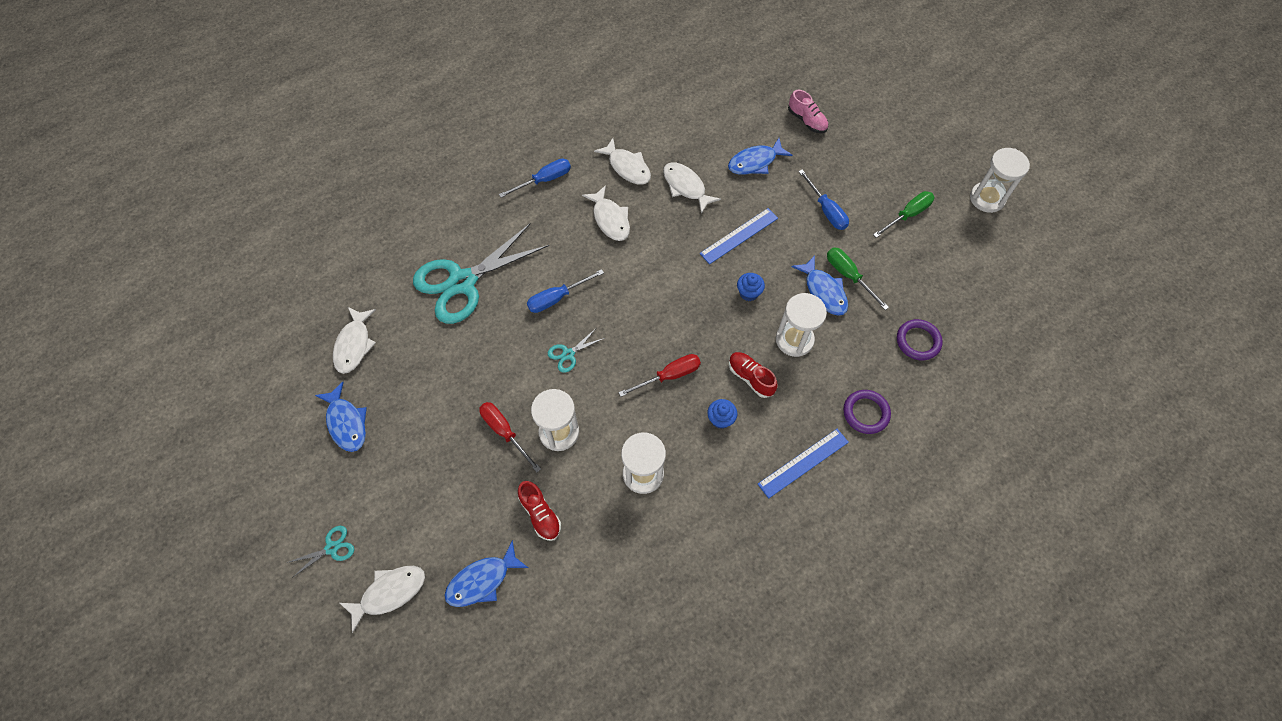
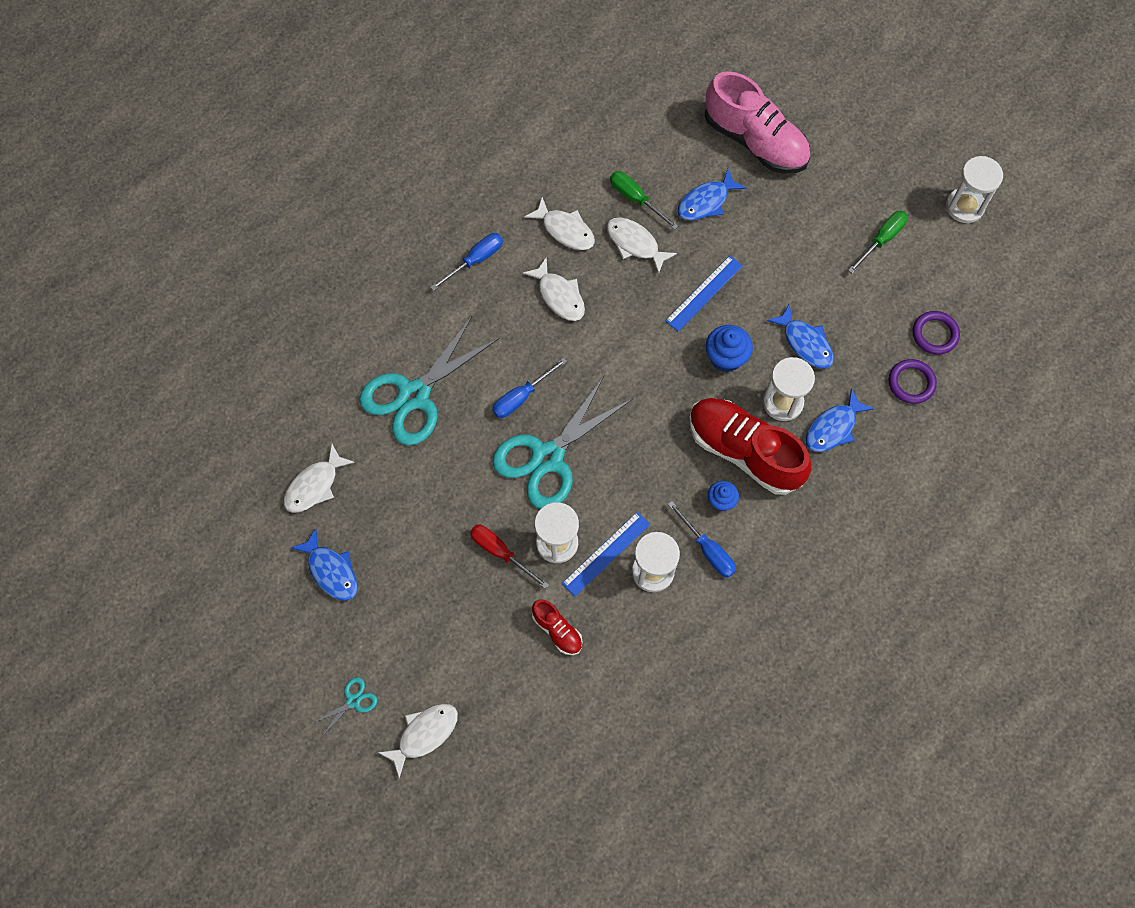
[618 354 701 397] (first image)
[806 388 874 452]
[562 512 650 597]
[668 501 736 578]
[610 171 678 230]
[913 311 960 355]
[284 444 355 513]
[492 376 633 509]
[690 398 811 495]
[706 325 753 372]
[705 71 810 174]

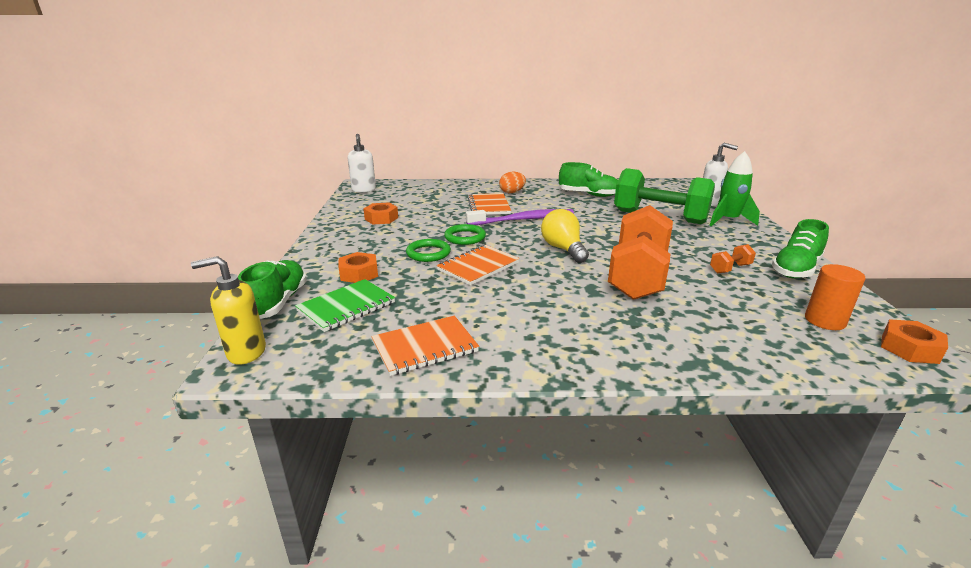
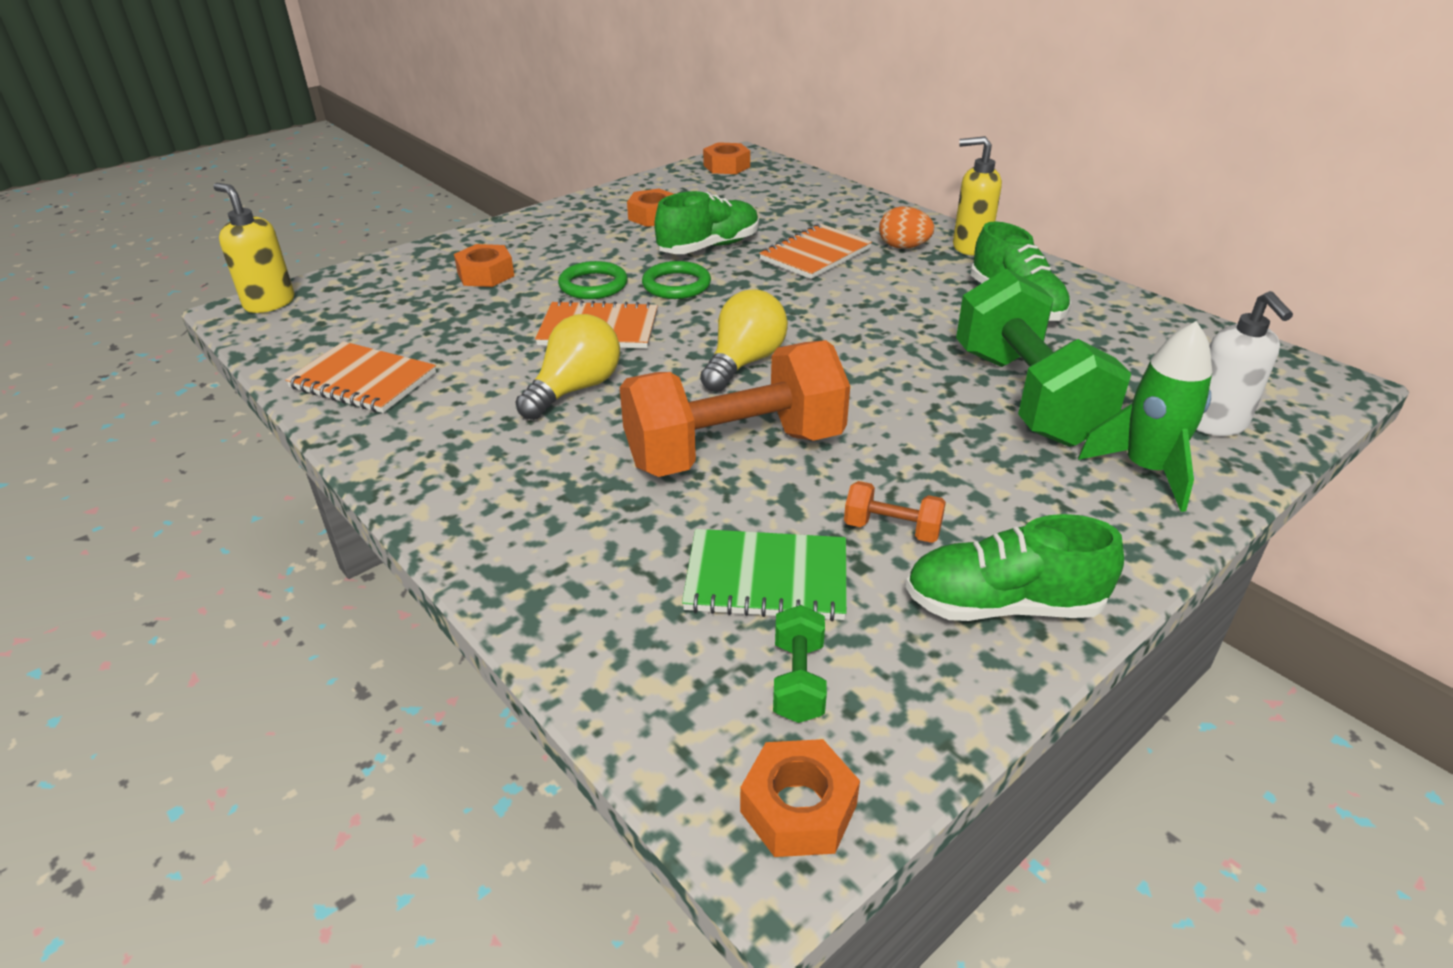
[466 209 574 225] (first image)
[515 314 620 420]
[953 136 1002 256]
[655 191 759 254]
[682 529 847 621]
[703 142 750 174]
[773 605 827 723]

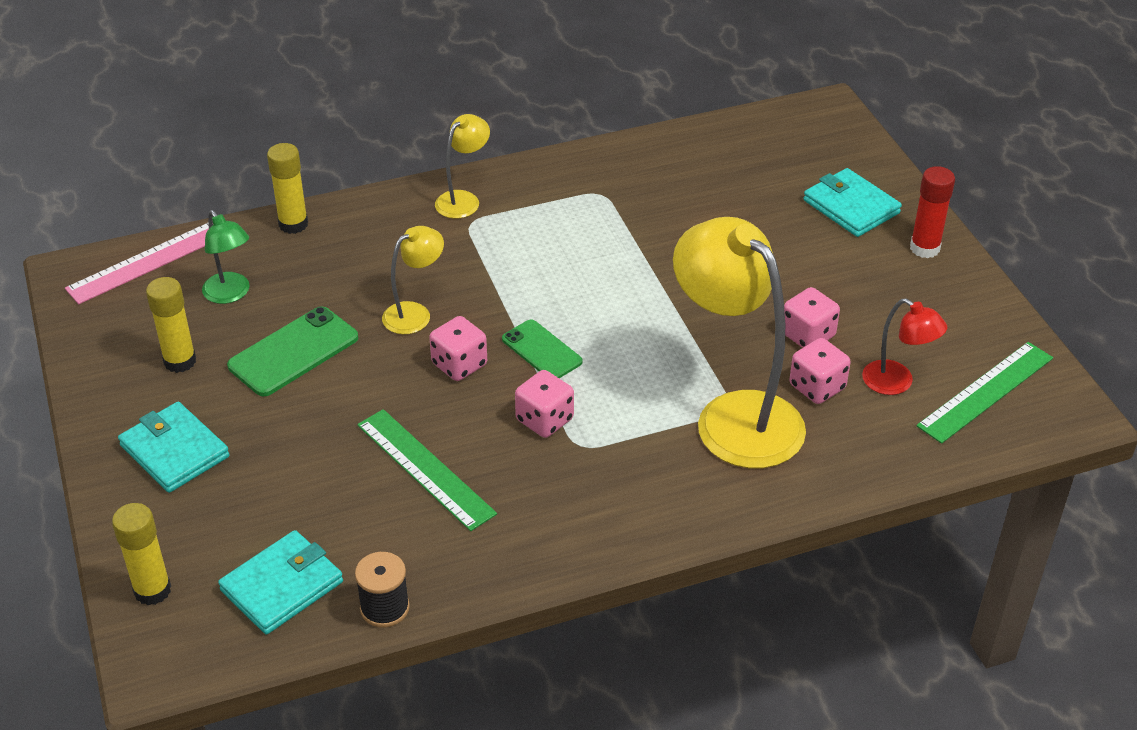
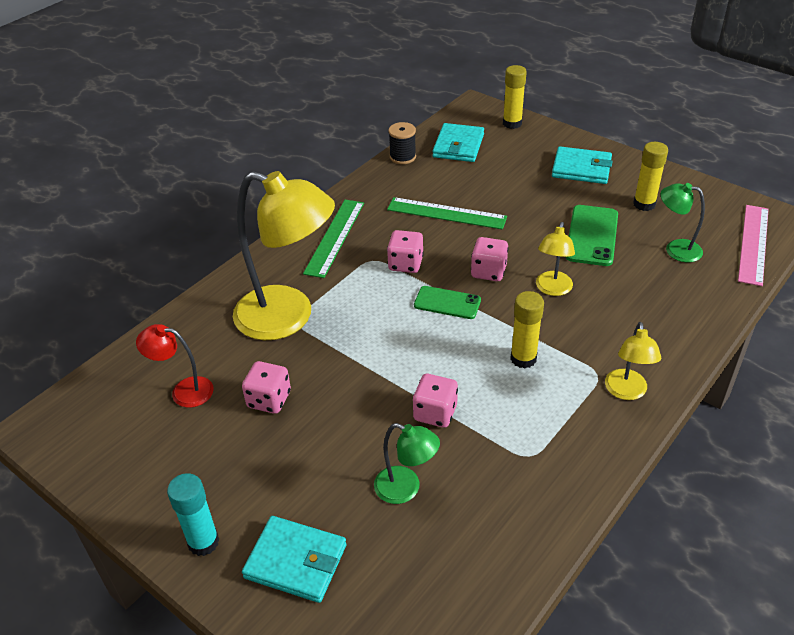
[374 423 440 504]
[510 291 544 368]
[413 374 458 428]
[303 200 364 278]
[167 473 219 556]

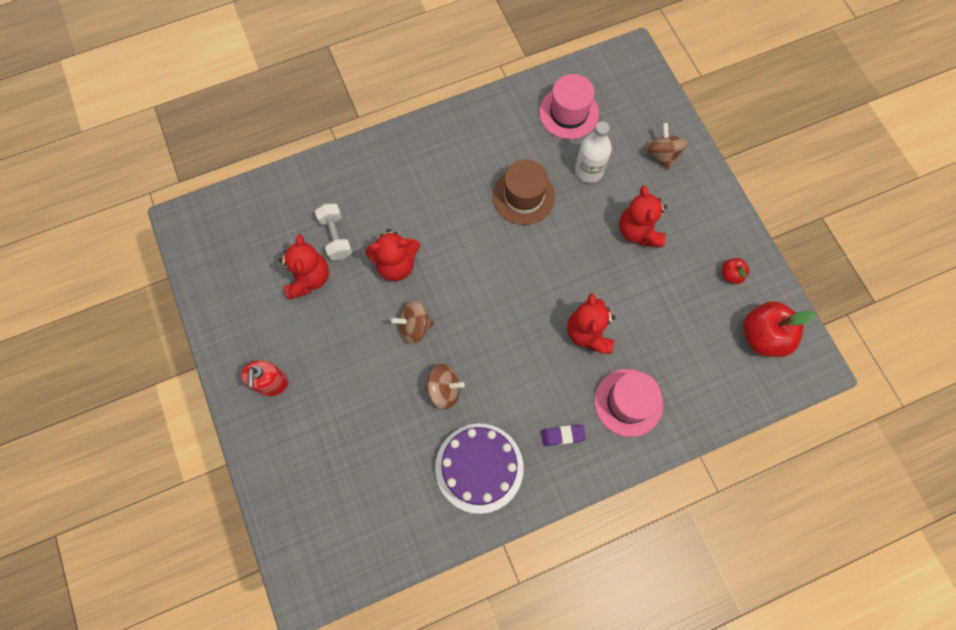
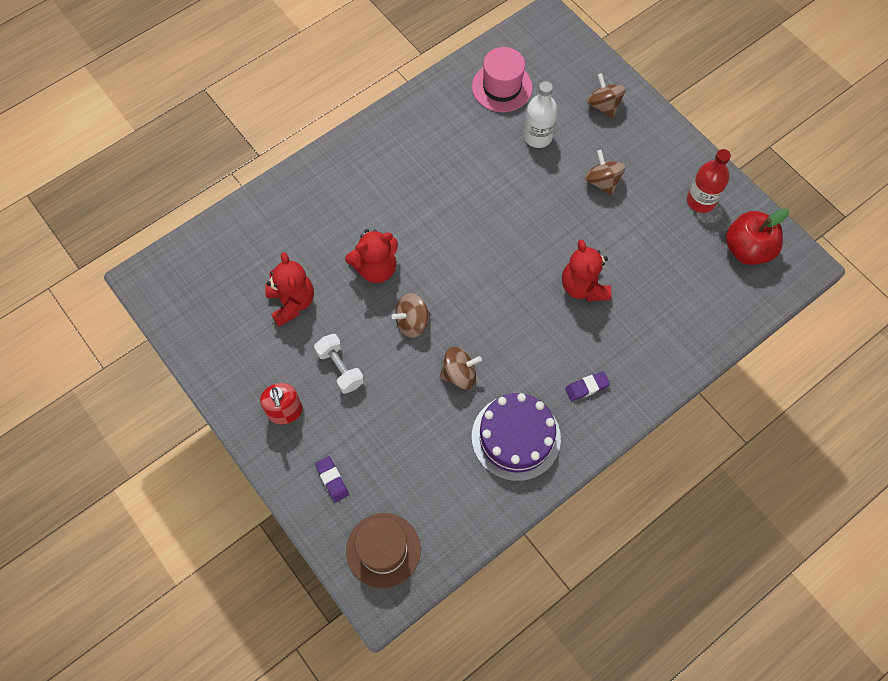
[594 369 663 437] (first image)
[315 456 349 503]
[314 334 364 394]
[346 513 421 588]
[585 150 626 196]
[687 149 731 213]

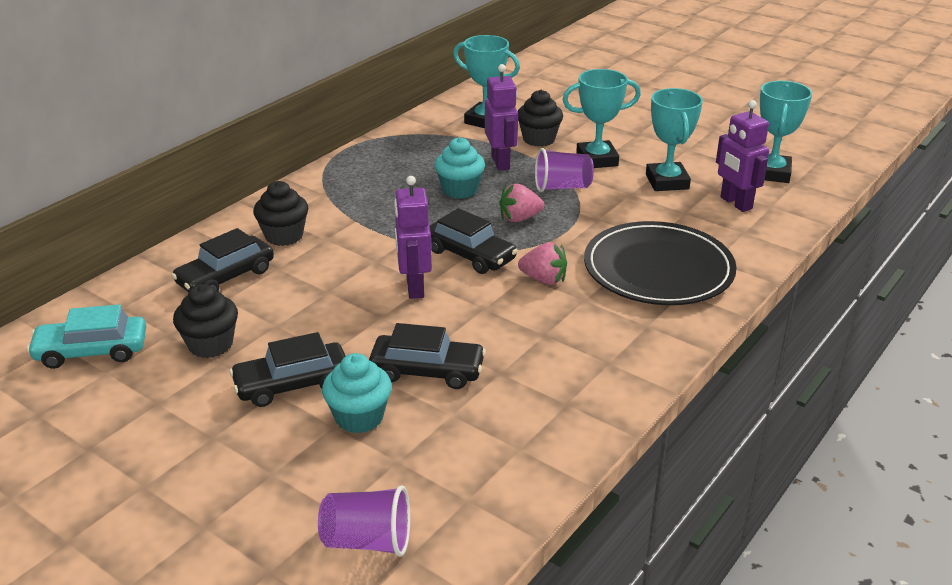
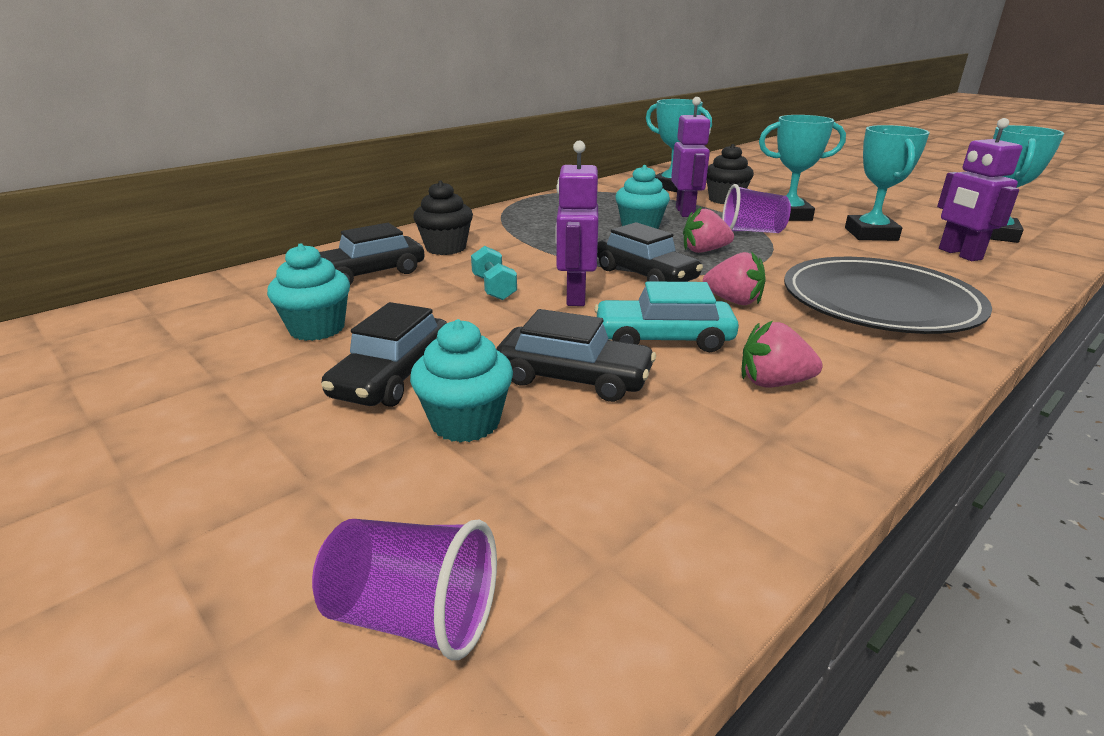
[471 246 517 300]
[742 321 823 388]
[594 281 739 352]
[267 243 350 341]
[321 302 447 407]

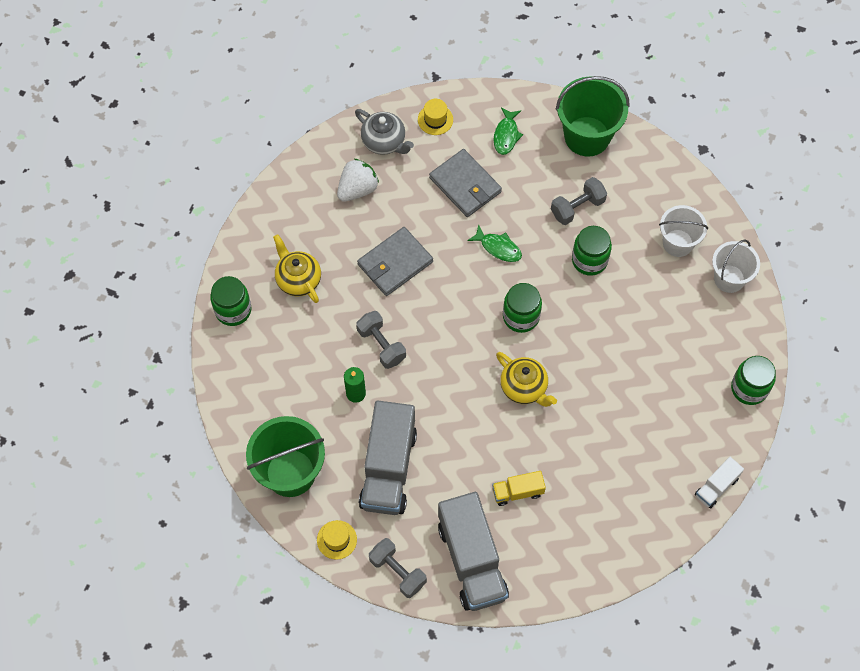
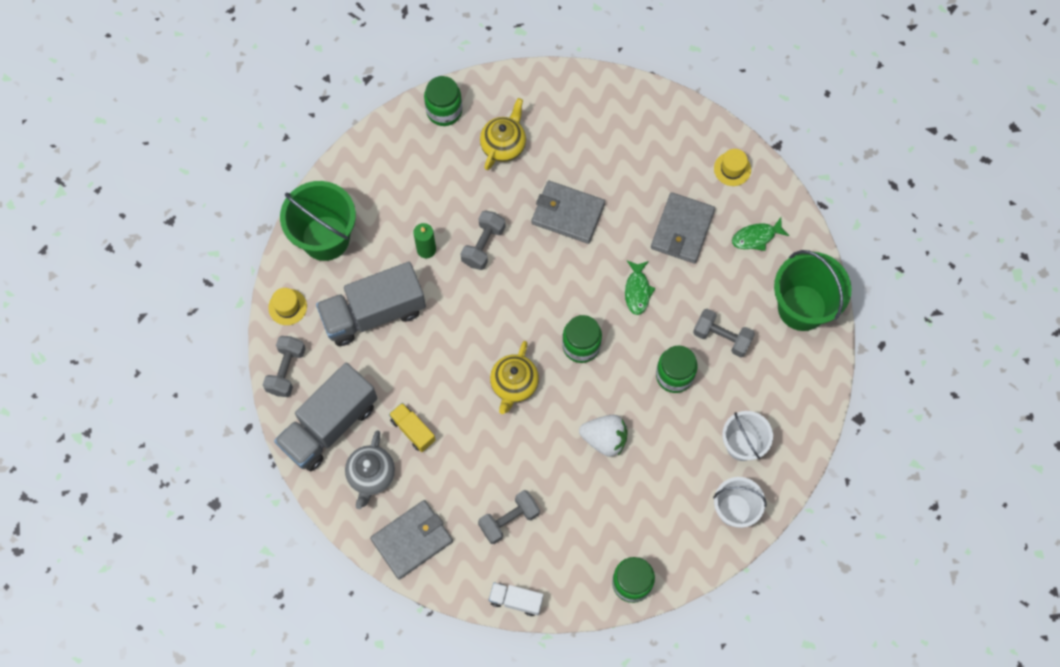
[370 500 453 580]
[478 490 540 544]
[579 415 628 457]
[345 430 395 509]

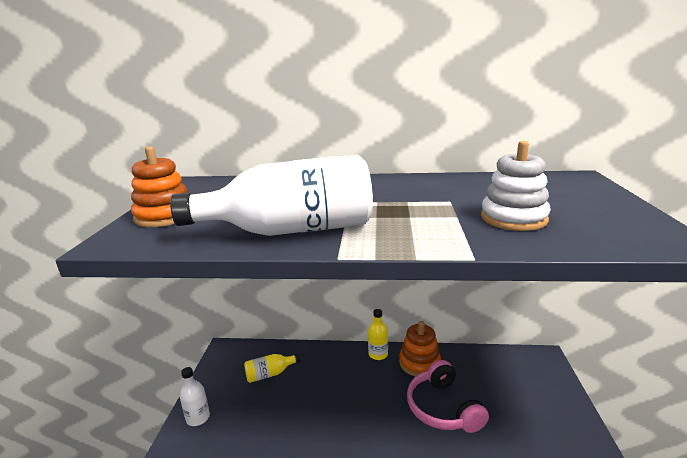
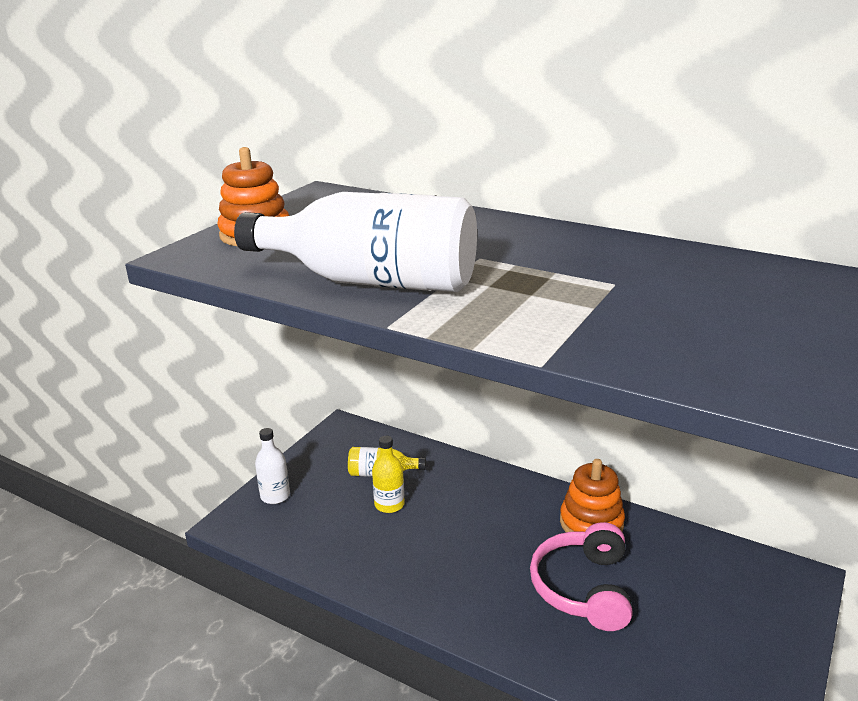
[481 141 551 231] (first image)
[372 436 405 513]

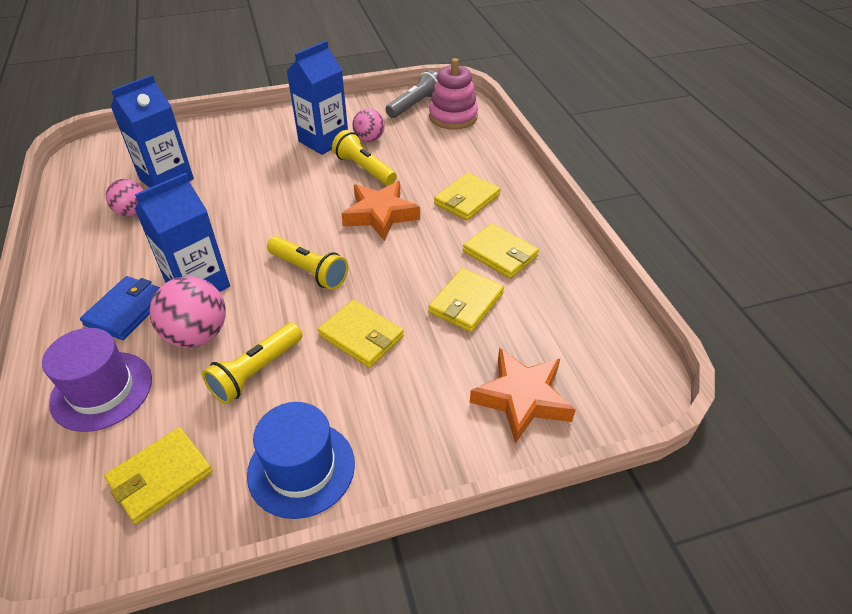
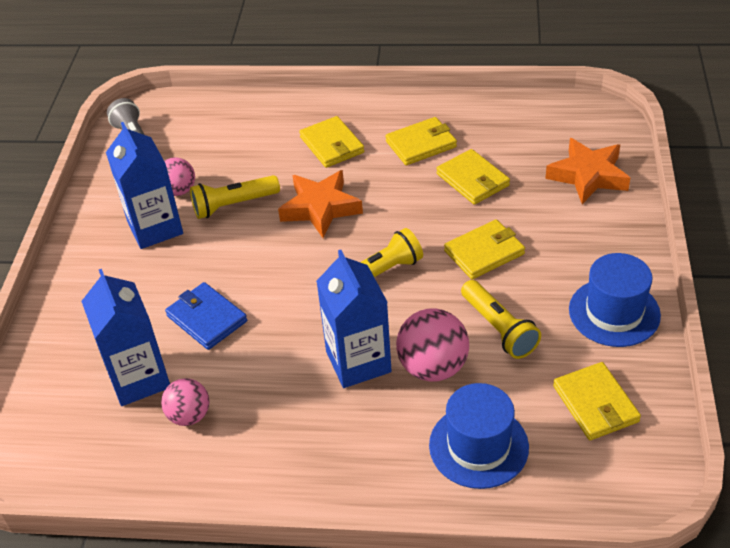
[429 58 478 130] (first image)
[165 282 247 350]
[429 383 529 489]

